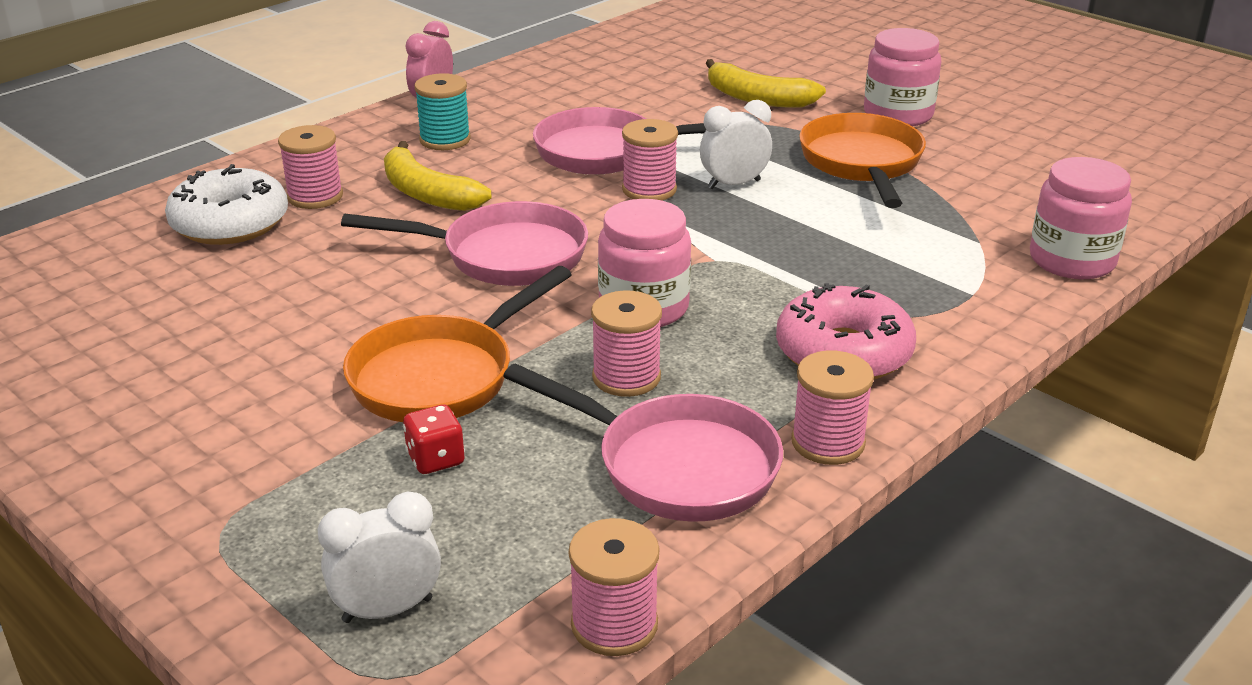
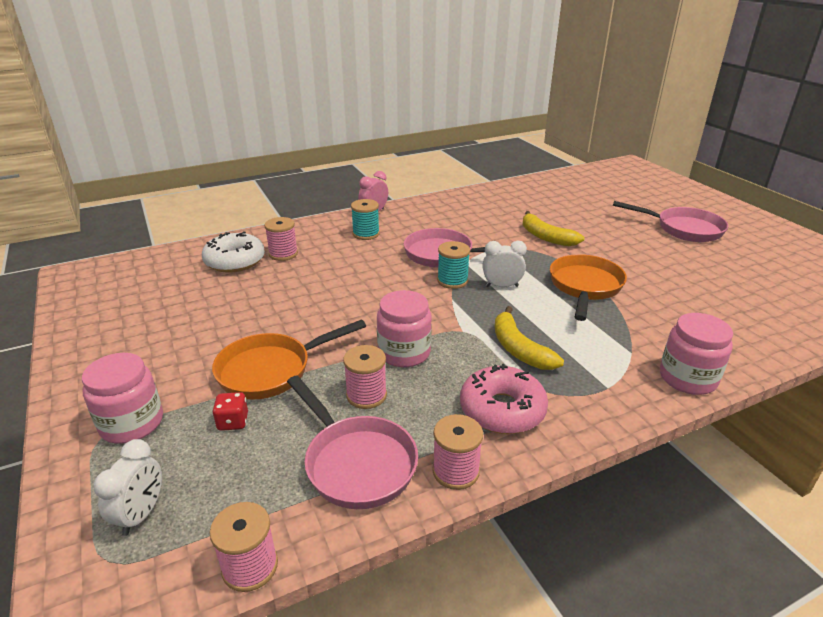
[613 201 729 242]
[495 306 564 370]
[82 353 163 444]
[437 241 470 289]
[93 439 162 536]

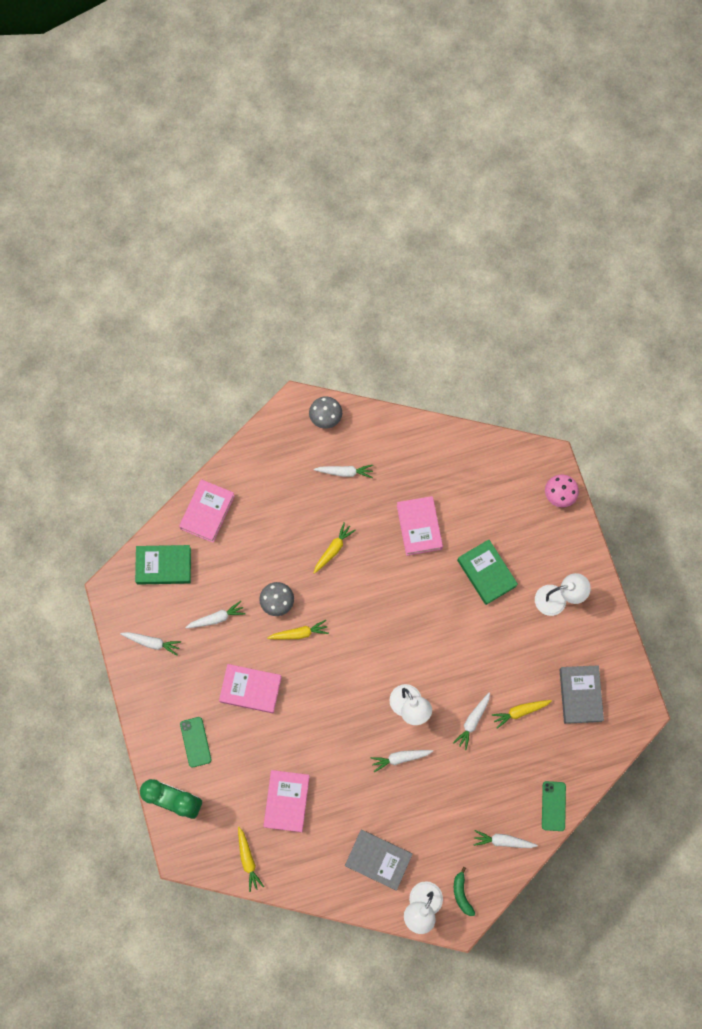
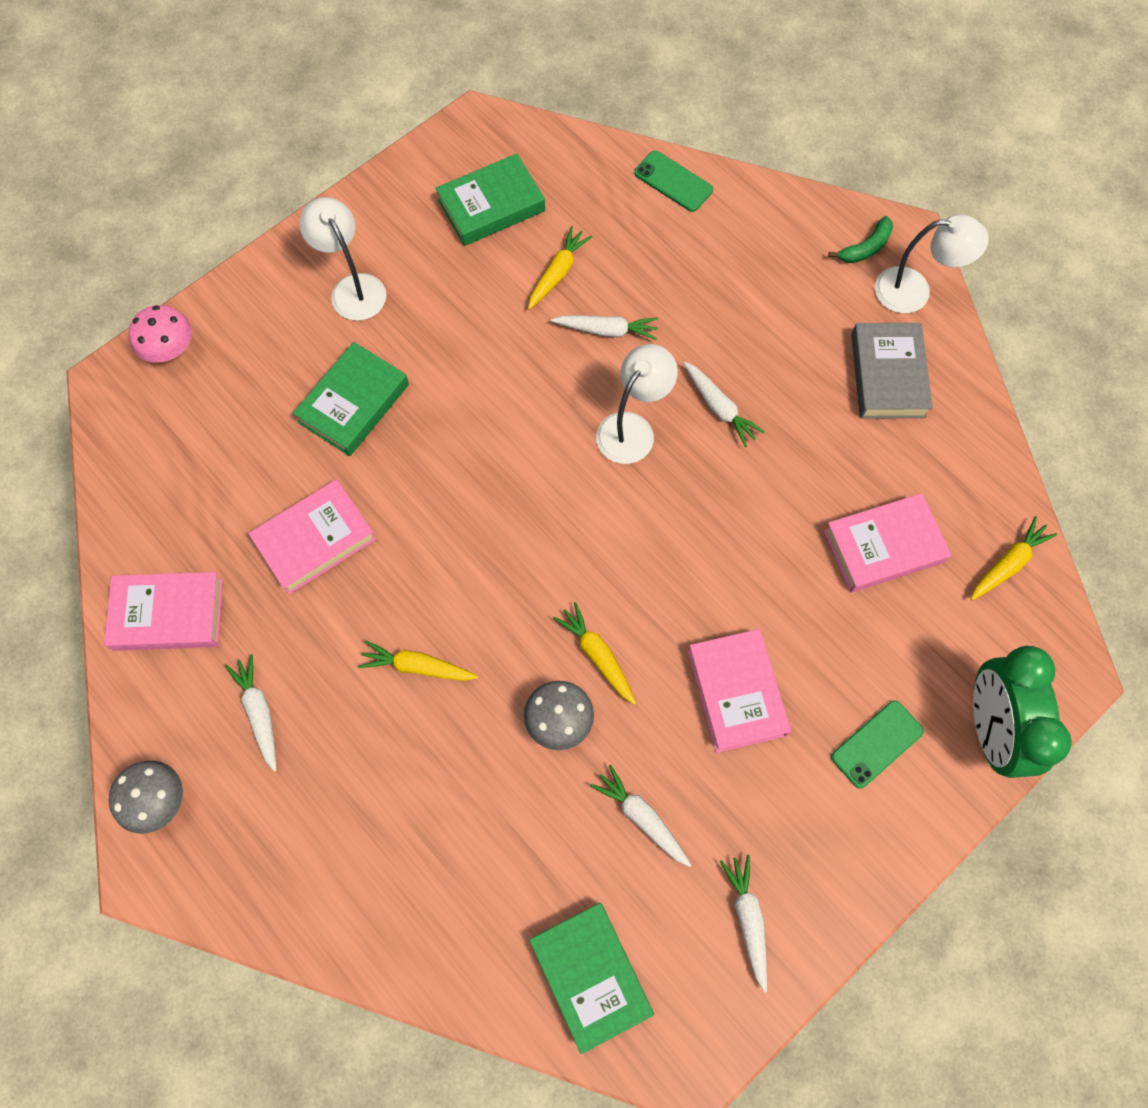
[473 830 538 848] (first image)
[104 572 223 651]
[436 153 545 246]
[528 226 592 310]
[634 151 713 212]

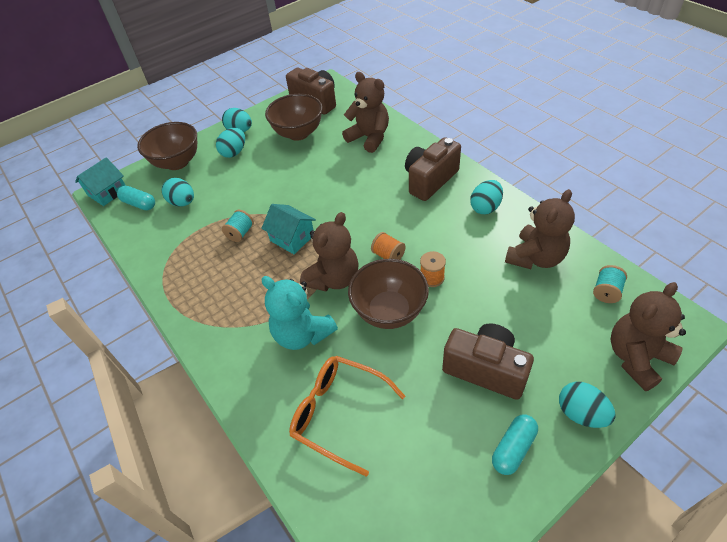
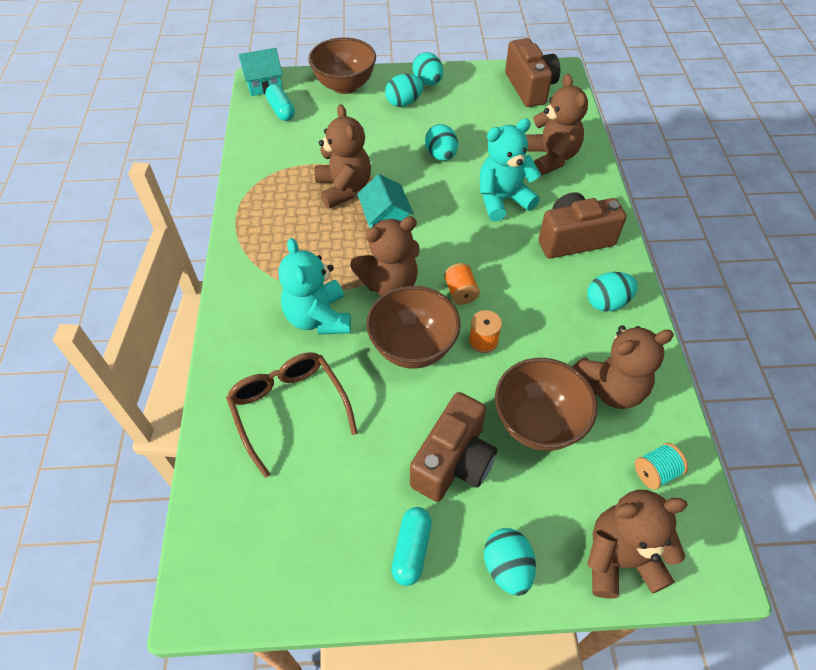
[480 119 541 221]
[425 124 458 161]
[495 358 598 451]
[315 104 371 209]
[226 352 358 478]
[410 392 497 502]
[391 507 432 586]

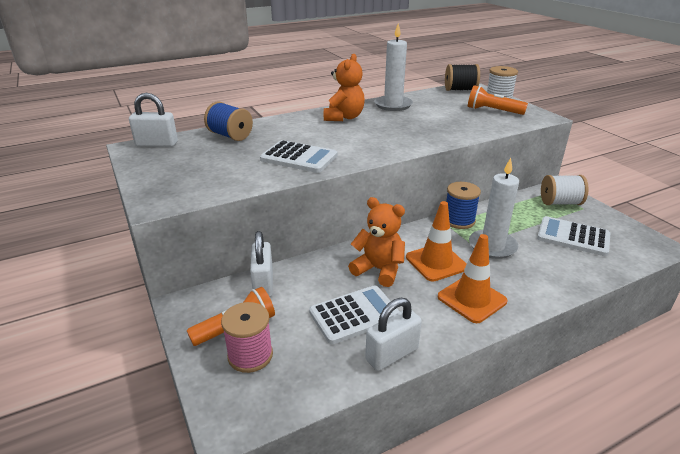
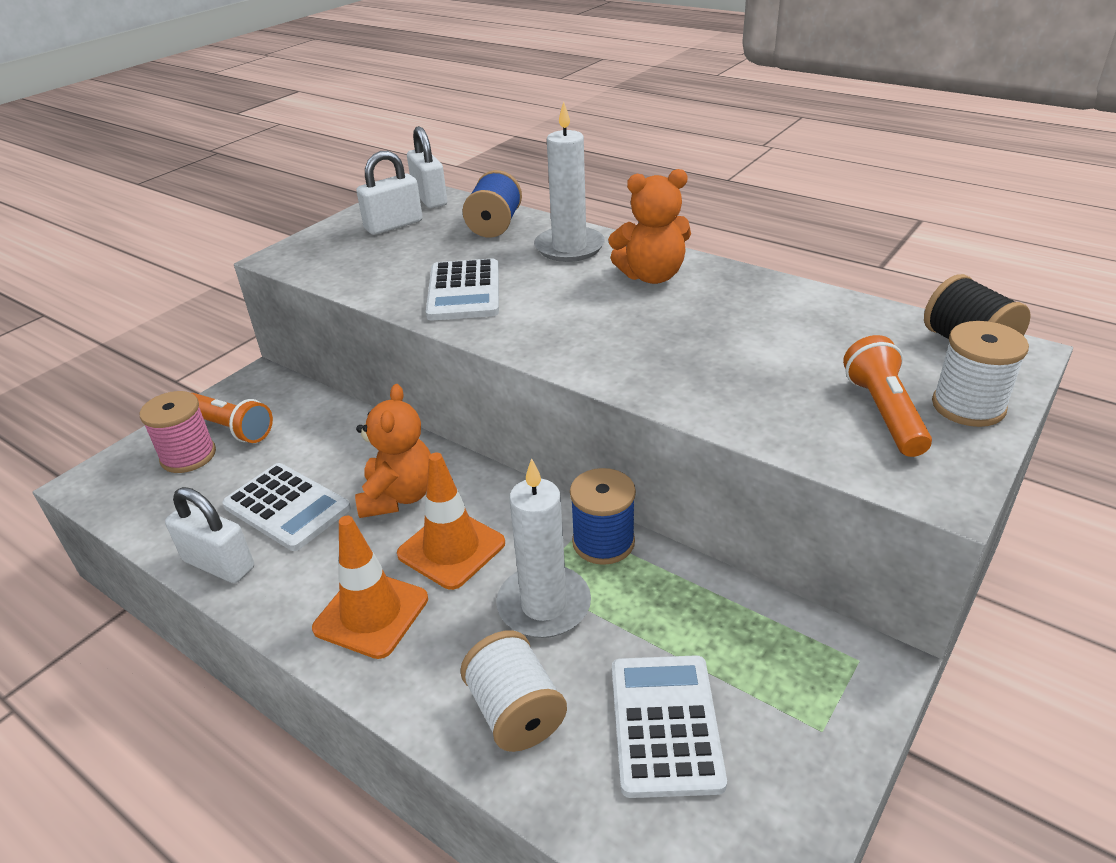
[356 151 423 235]
[534 101 605 262]
[460 630 567 752]

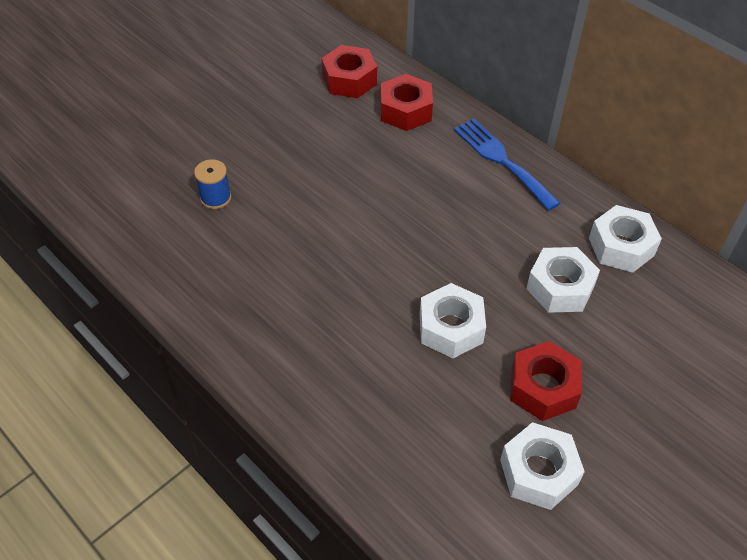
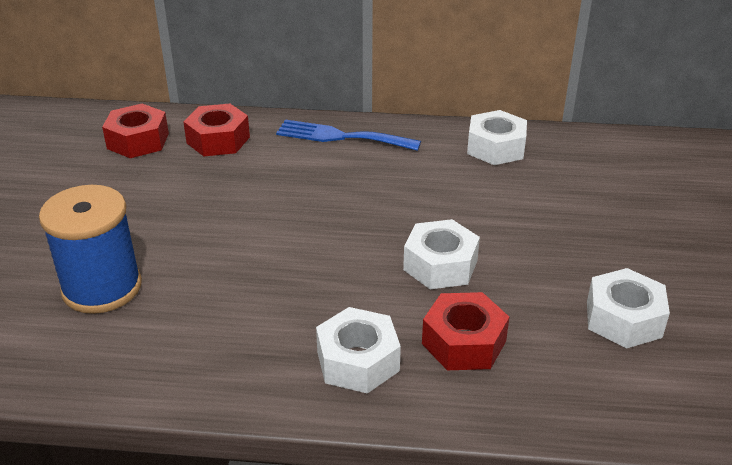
[422 292 509 370]
[316 307 401 394]
[39 185 142 314]

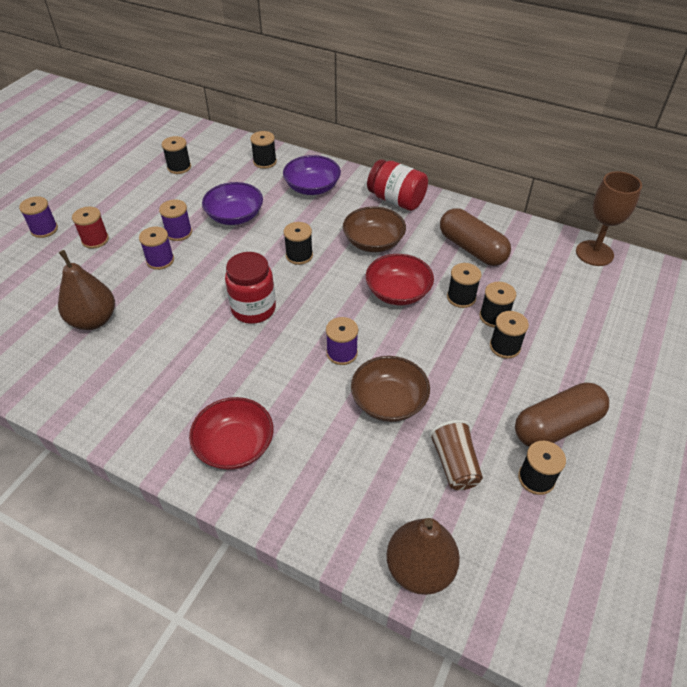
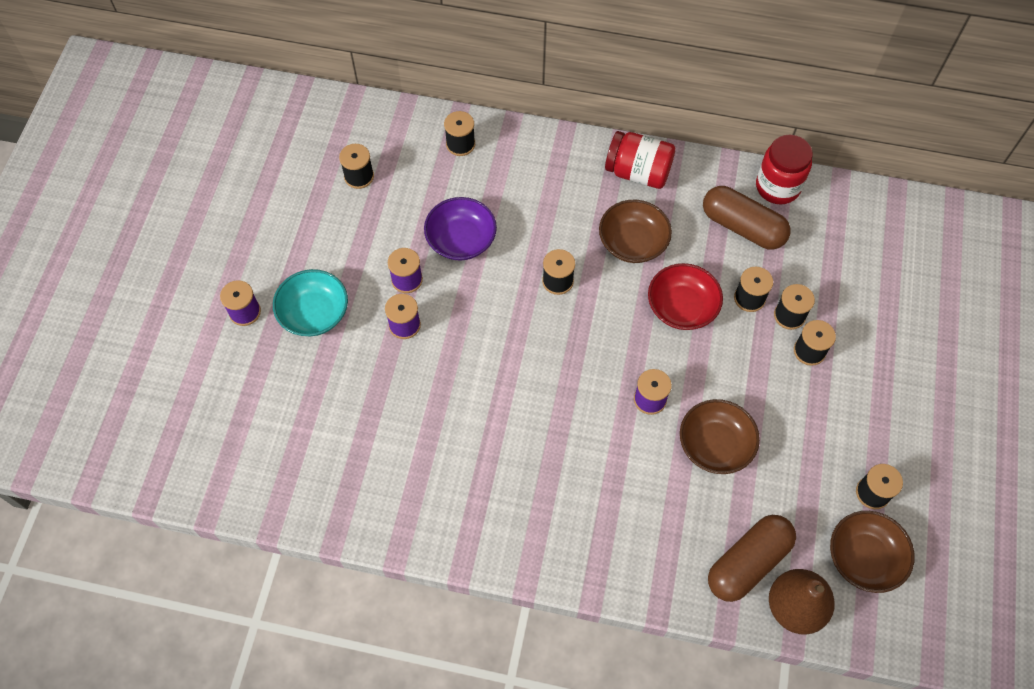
[58 250 115 330] (first image)
[189 397 273 470] (first image)
[283 155 341 195] (first image)
[429 420 483 490] (first image)
[576 171 642 266] (first image)
[830 511 915 593]
[756 135 813 204]
[708 515 796 602]
[273 269 348 336]

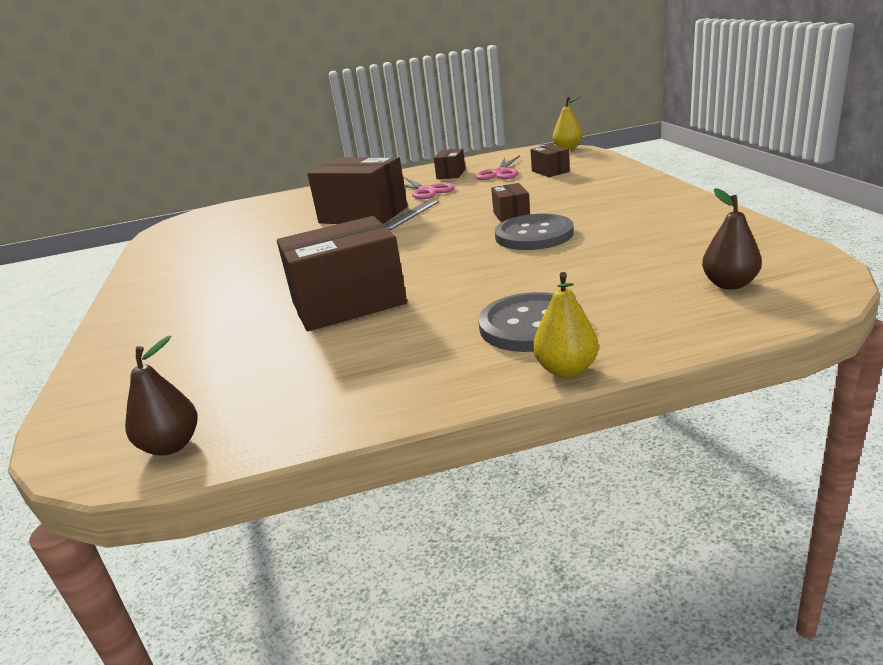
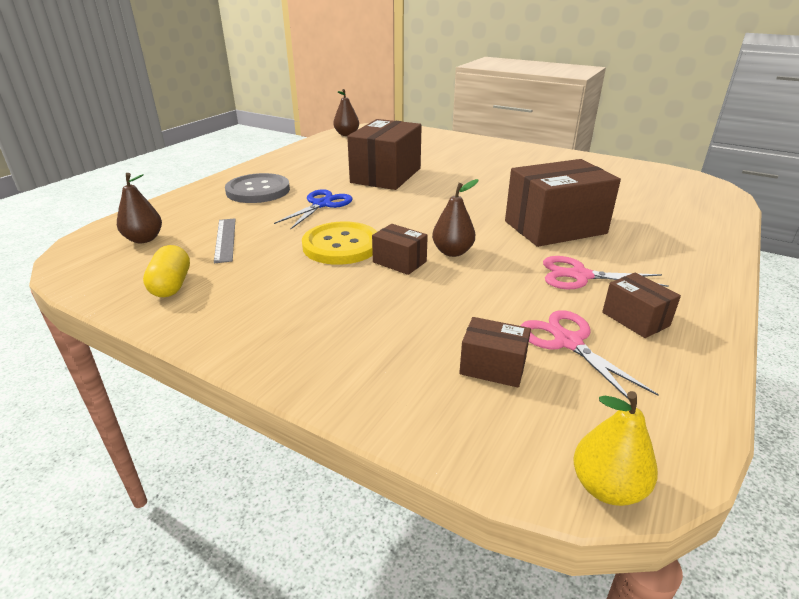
[533 272 599 378] (first image)
[143 245 190 297]
[274 189 353 229]
[432 179 478 257]
[214 218 236 263]
[302 222 377 265]

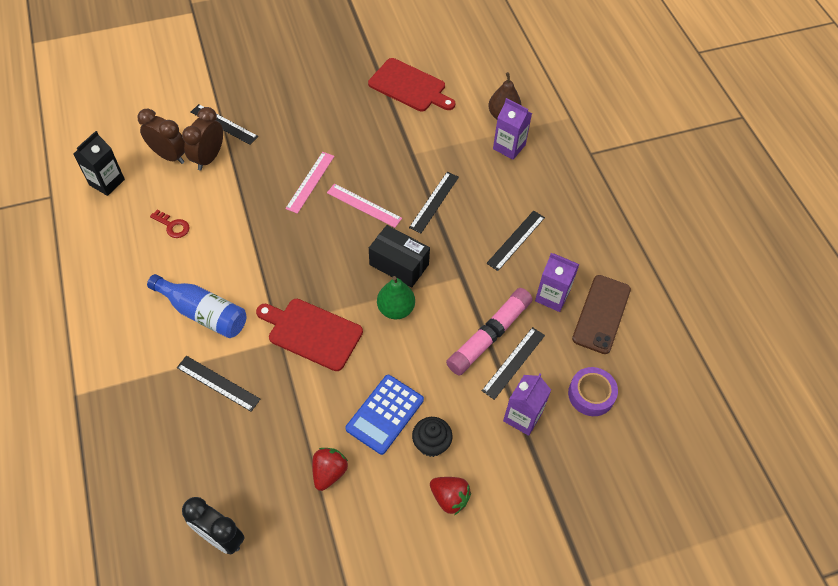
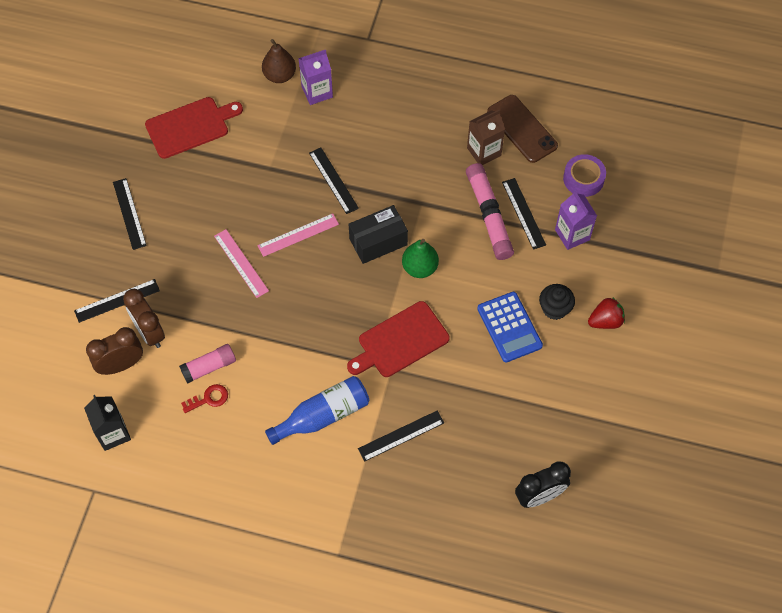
[312 448 348 491] (first image)
[179 344 236 384]
[113 178 147 250]
[467 110 505 165]

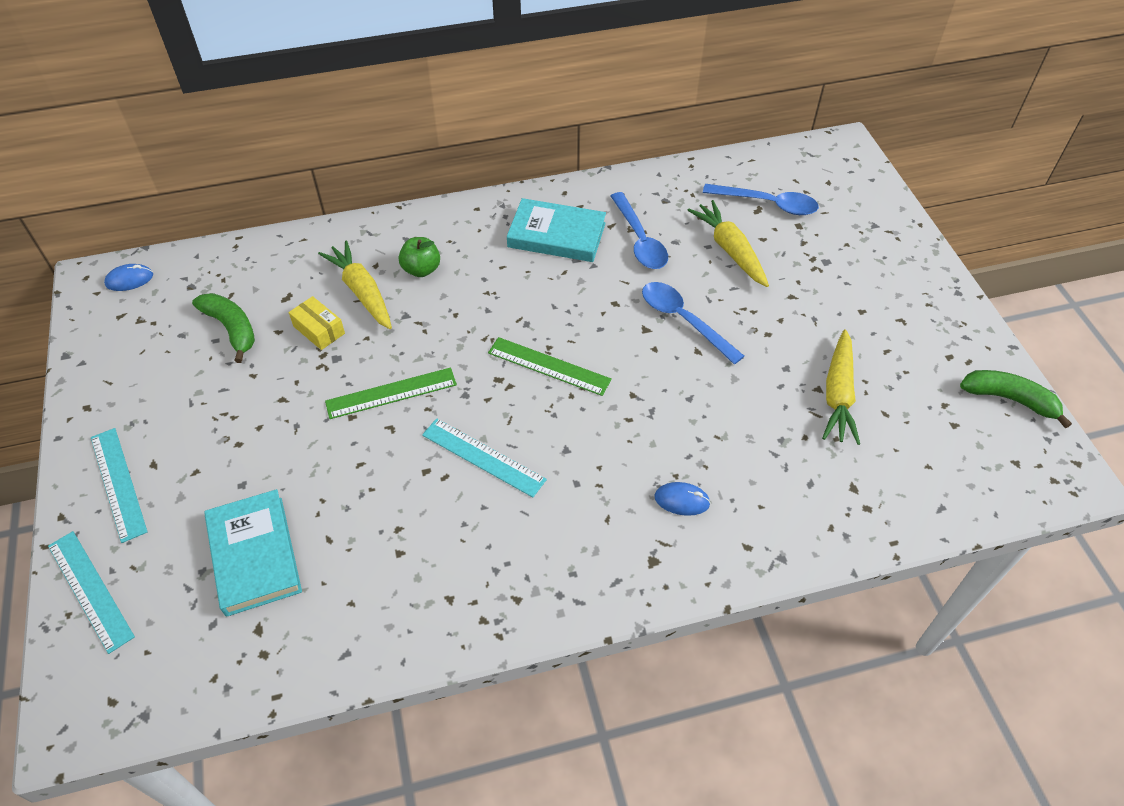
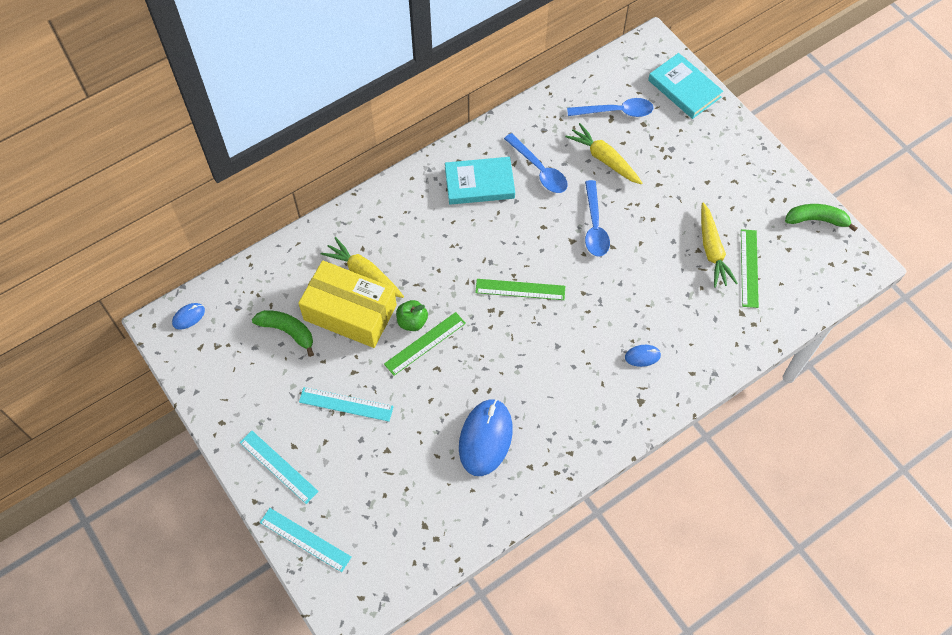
[459 399 513 476]
[741 229 759 308]
[648 53 723 119]
[396 300 428 331]
[299 387 394 422]
[585 180 610 257]
[298 260 397 348]

